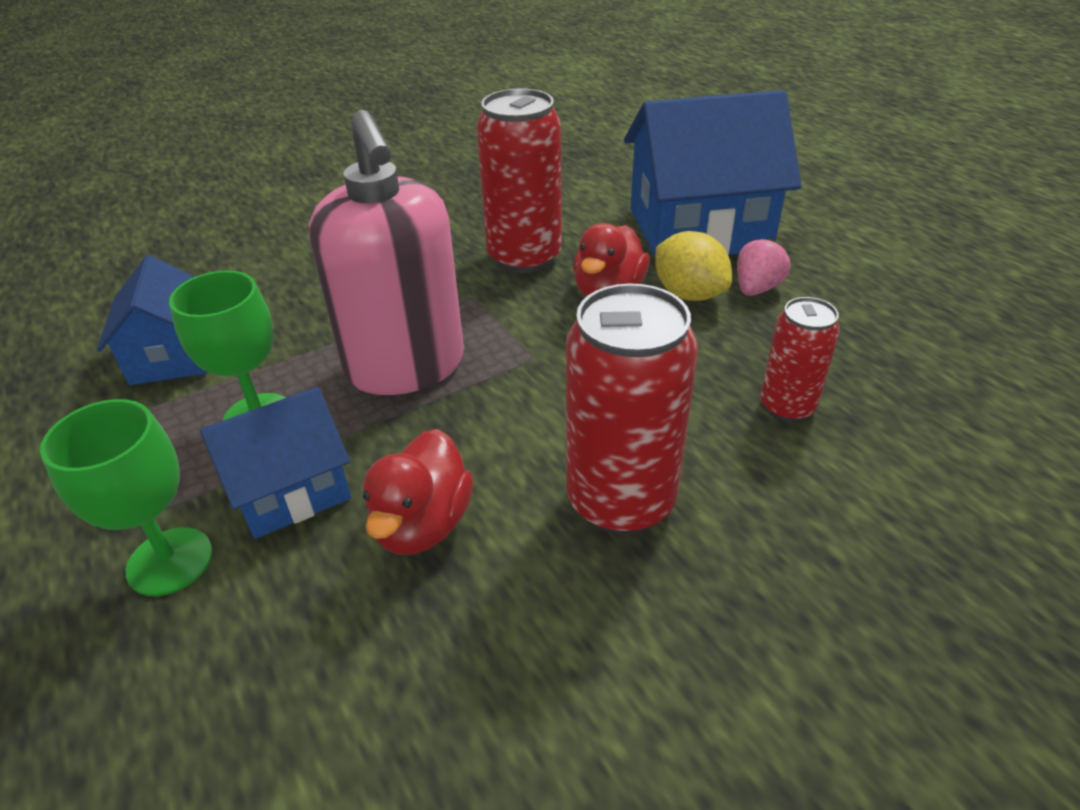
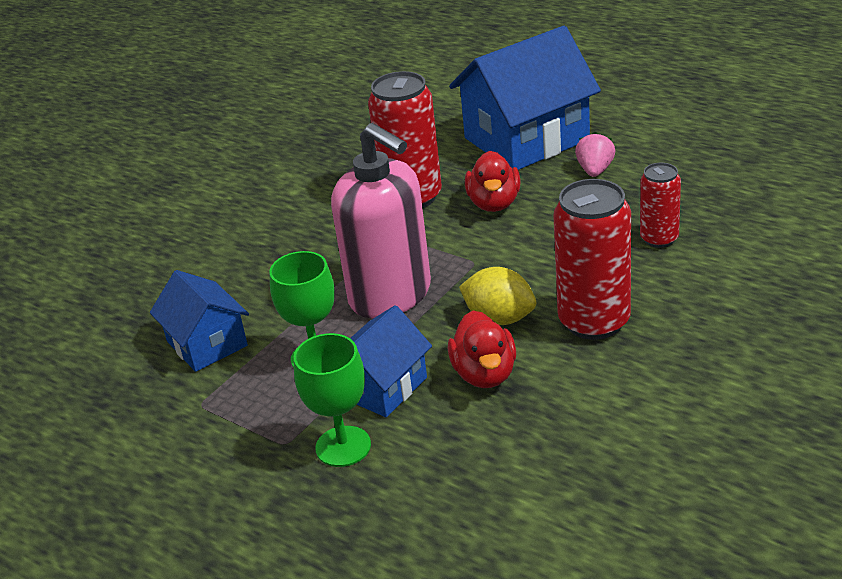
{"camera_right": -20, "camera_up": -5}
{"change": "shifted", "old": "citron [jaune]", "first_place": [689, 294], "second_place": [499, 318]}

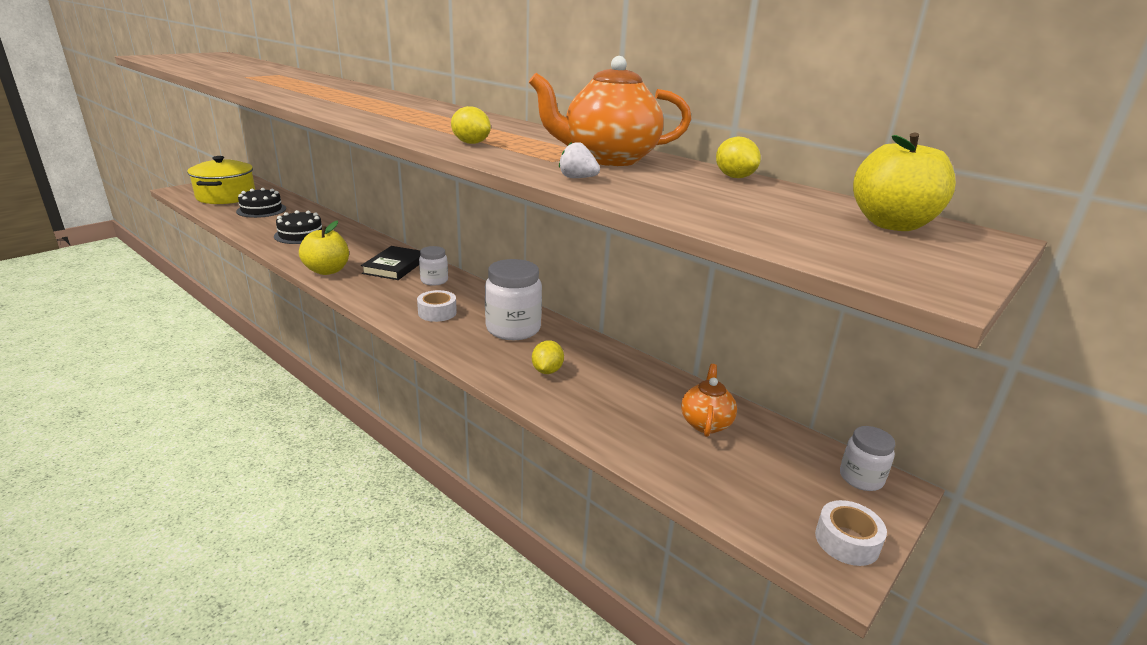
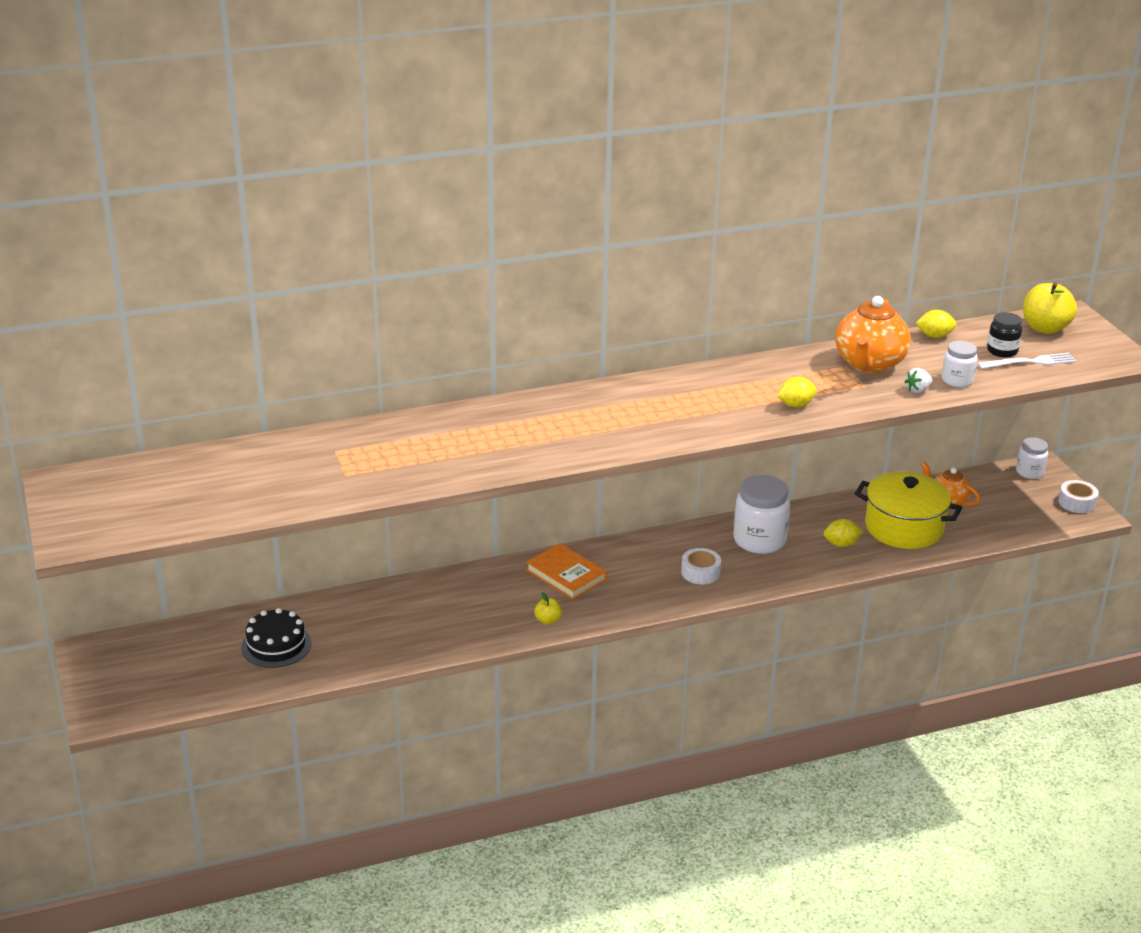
{"camera_right": -60, "camera_up": 5}
{"change": "gone", "old": "gâteau [noir]", "first_place": [300, 235]}
{"change": "new", "new": "fourchette [blanc]", "second_place": [1030, 362]}
{"change": "new", "new": "bocal [noir]", "second_place": [1002, 351]}
{"change": "shifted", "old": "marmite [jaune]", "first_place": [226, 196], "second_place": [904, 528]}
{"change": "shifted", "old": "bocal [blanc]", "first_place": [434, 280], "second_place": [957, 380]}
{"change": "repainted", "old": "livre [noir]", "new": "livre [orange]", "first_place": [395, 266], "second_place": [566, 575]}
{"change": "rotated", "old": "citron [jaune]", "first_place": [547, 371], "second_place": [841, 544], "degrees": -45}
{"change": "scaled", "old": "pomme [jaune]", "first_place": [327, 271], "second_place": [548, 620], "factor": 0.49}

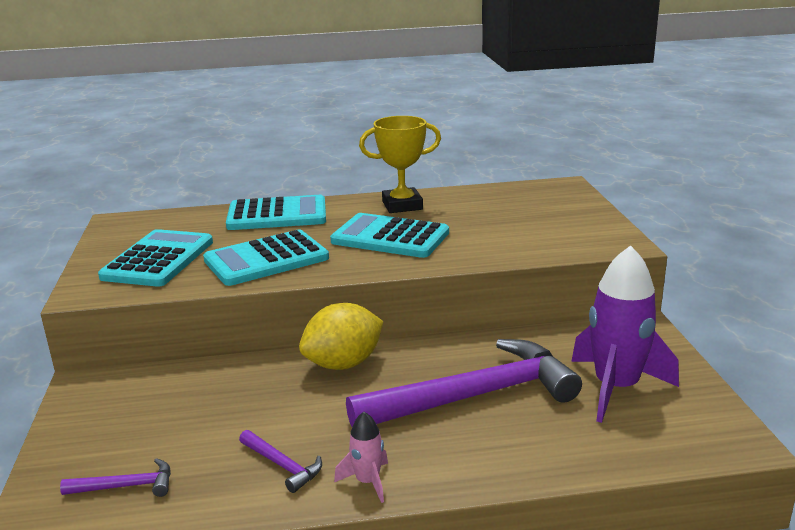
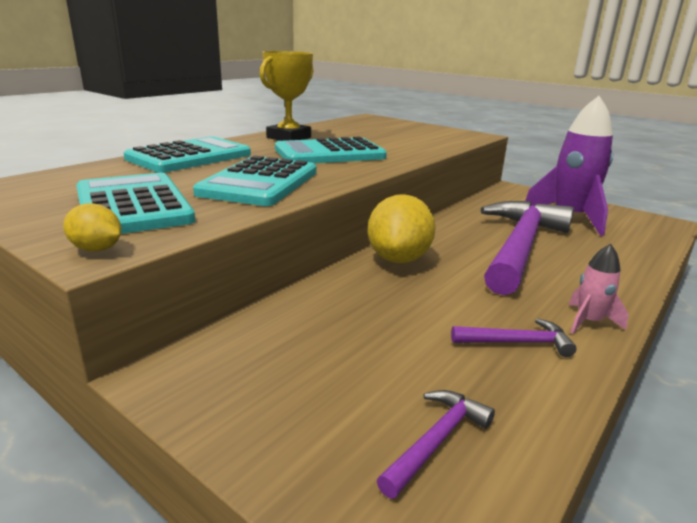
{"camera_right": -45, "camera_up": 0}
{"change": "new", "new": "citron [jaune]", "second_place": [97, 249]}

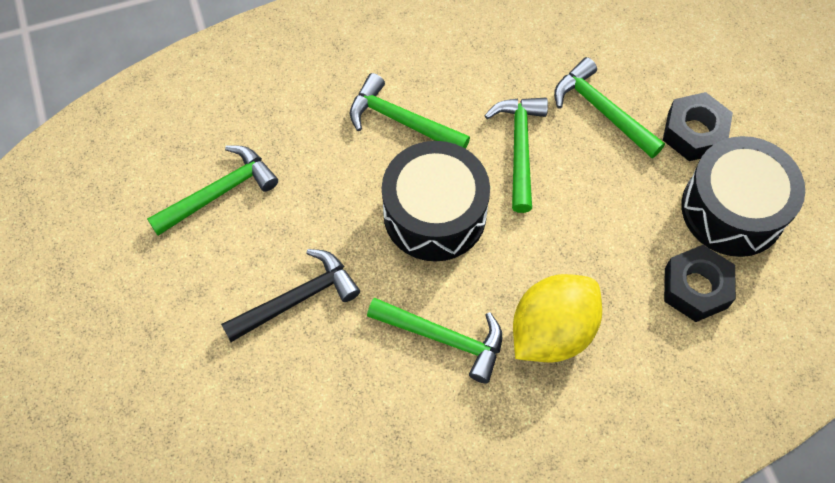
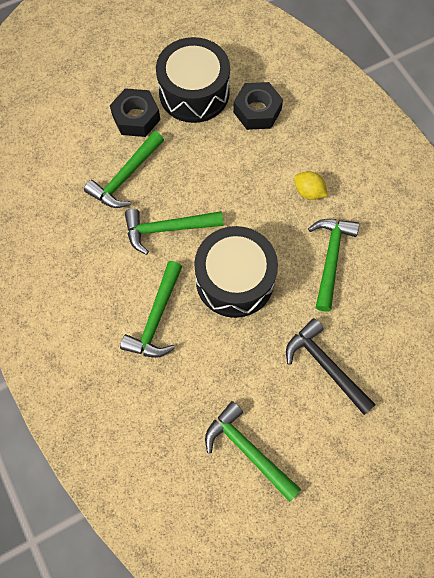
{"camera_right": -100, "camera_up": 5}
{"change": "scaled", "old": "citron [jaune]", "first_place": [552, 331], "second_place": [308, 192], "factor": 0.49}

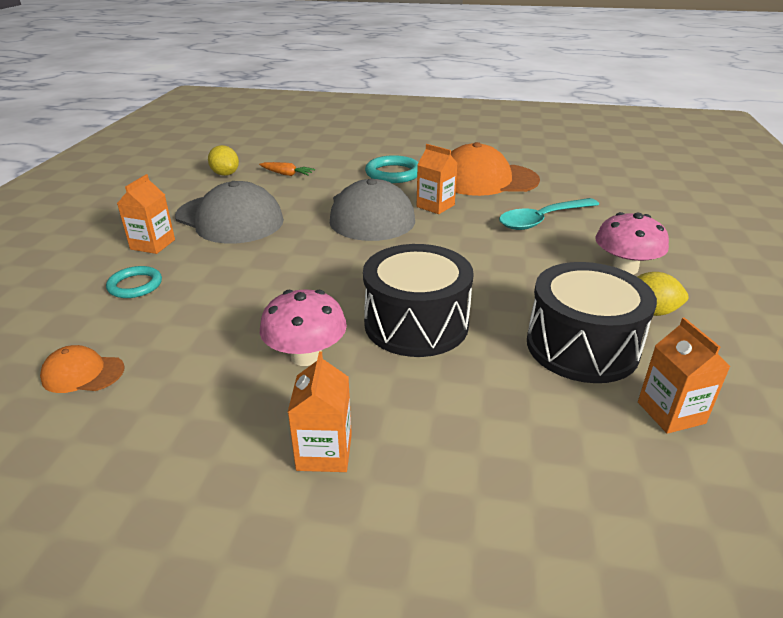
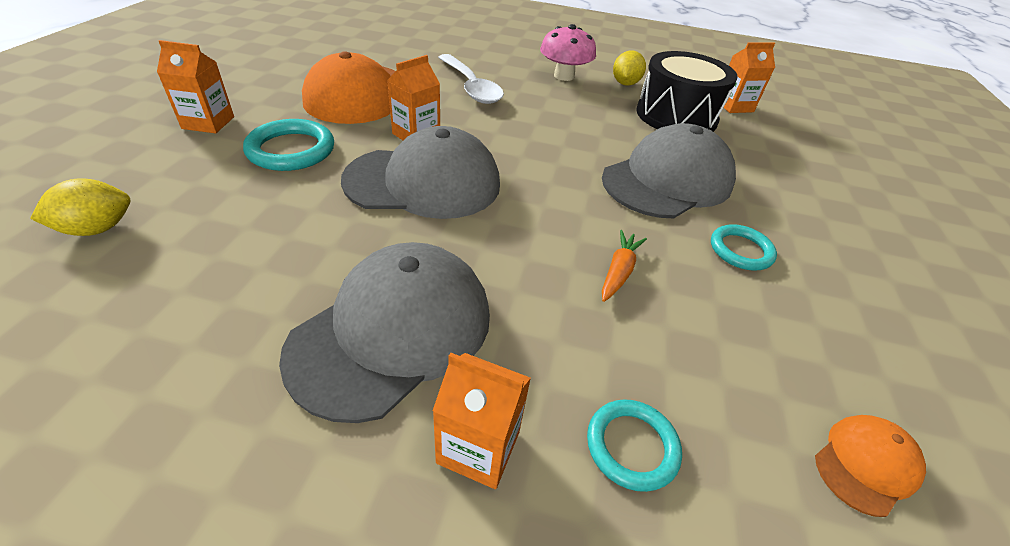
{"camera_right": -90, "camera_up": 10}
{"change": "shifted", "old": "citron [jaune]", "first_place": [225, 174], "second_place": [97, 229]}
{"change": "shifted", "old": "carotte [orange]", "first_place": [286, 174], "second_place": [619, 271]}
{"change": "shifted", "old": "brique de lait [orange]", "first_place": [324, 452], "second_place": [208, 123]}
{"change": "swapped", "old": "champignon [rose]", "new": "anneau [turquoise]", "first_place": [306, 355], "second_place": [740, 250]}
{"change": "swapped", "old": "tambour [noir]", "new": "casquette [gris]", "first_place": [416, 324], "second_place": [667, 180]}
{"change": "repainted", "old": "cuillère [turquoise]", "new": "cuillère [blanc]", "first_place": [542, 220], "second_place": [471, 87]}
{"change": "rotated", "old": "casquette [orange]", "first_place": [83, 373], "second_place": [866, 464], "degrees": -135}

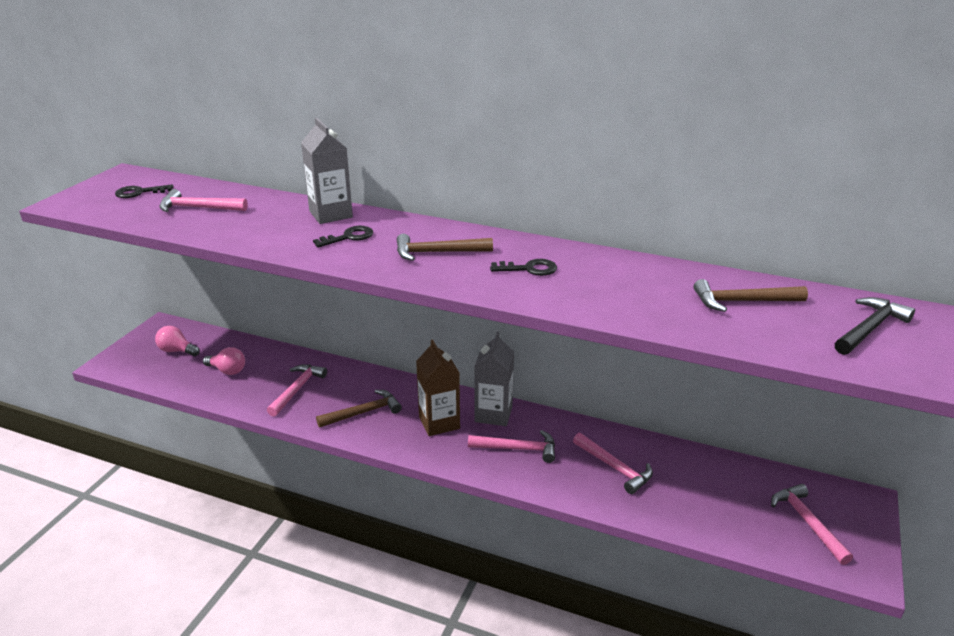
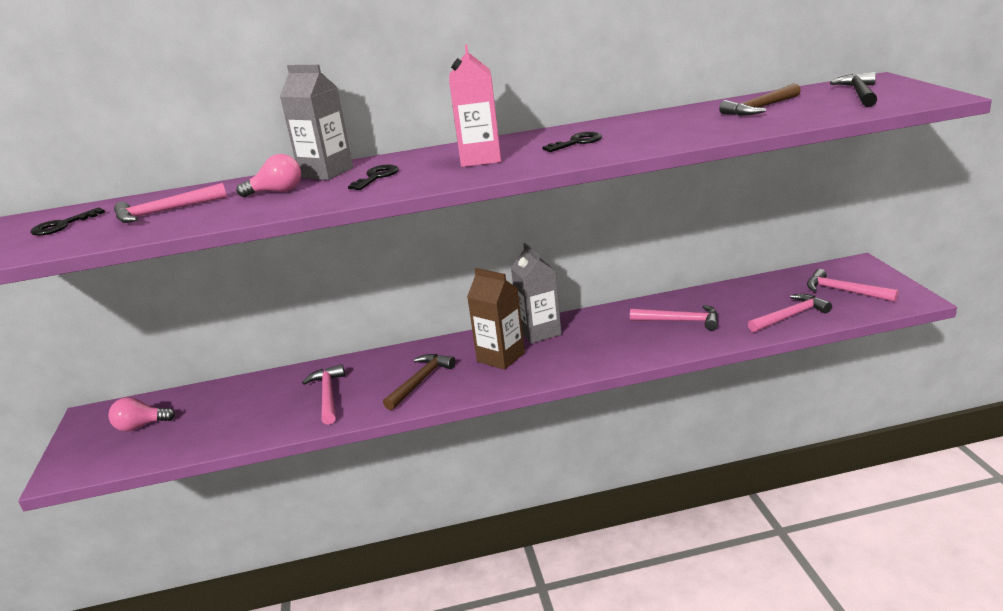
{"camera_right": -30, "camera_up": -5}
{"change": "shifted", "old": "ampoule [rose]", "first_place": [227, 370], "second_place": [277, 192]}
{"change": "shifted", "old": "marteau [rose]", "first_place": [518, 449], "second_place": [790, 316]}
{"change": "swapped", "old": "marteau [marron]", "new": "brique de lait [rose]", "first_place": [437, 252], "second_place": [480, 159]}

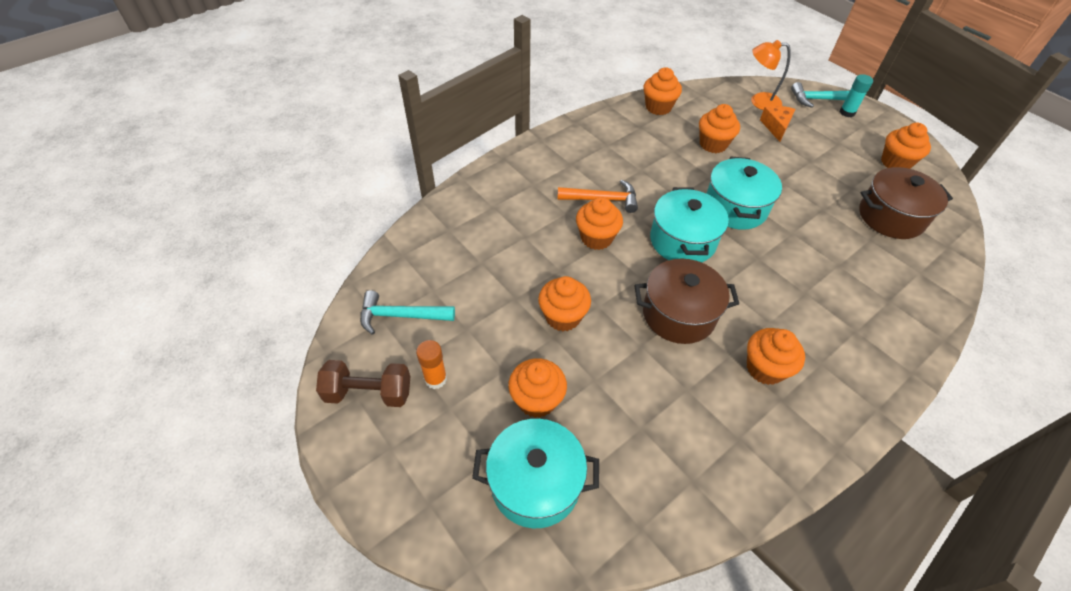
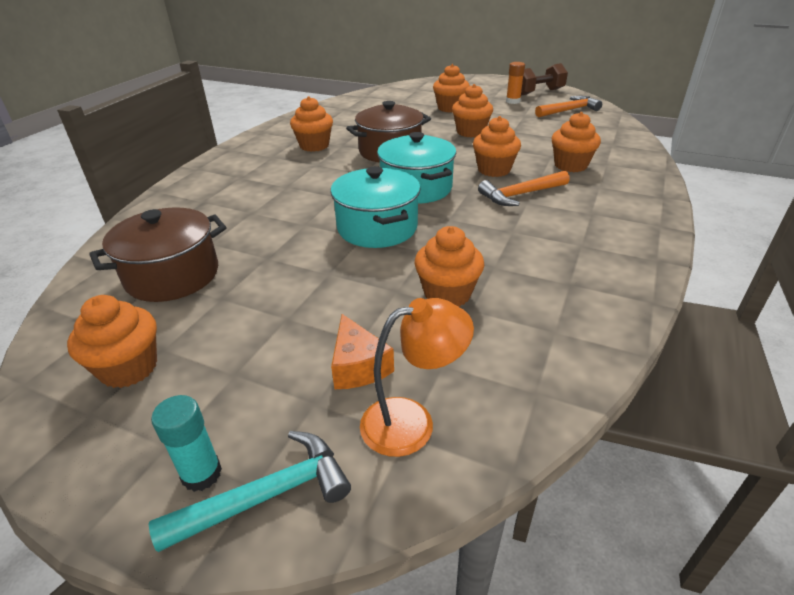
{"camera_right": 155, "camera_up": -15}
{"change": "gone", "old": "marmite [turquoise]", "first_place": [535, 483]}
{"change": "shifted", "old": "muffin [orange]", "first_place": [658, 107], "second_place": [570, 165]}
{"change": "repainted", "old": "marteau [turquoise]", "new": "marteau [orange]", "first_place": [401, 316], "second_place": [569, 110]}

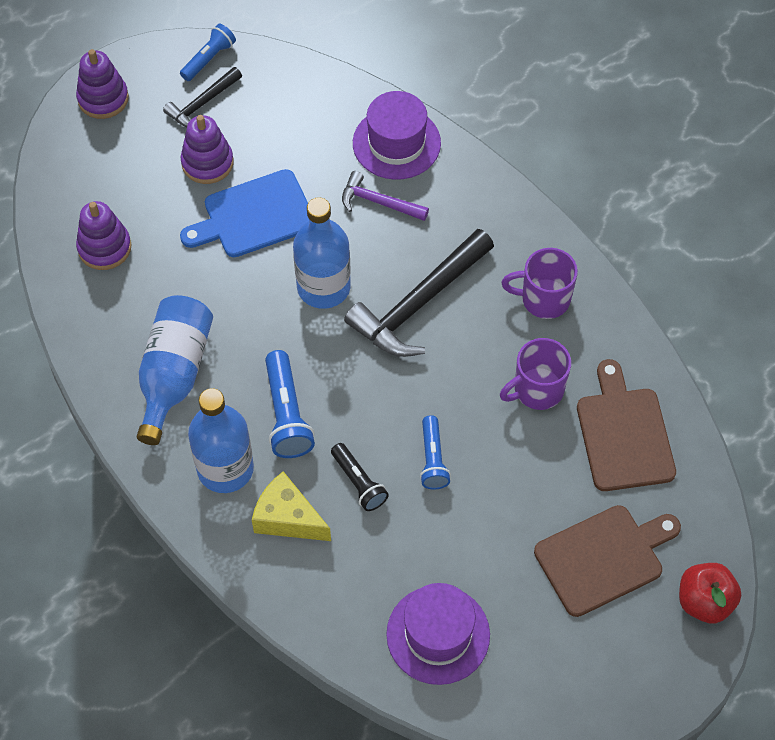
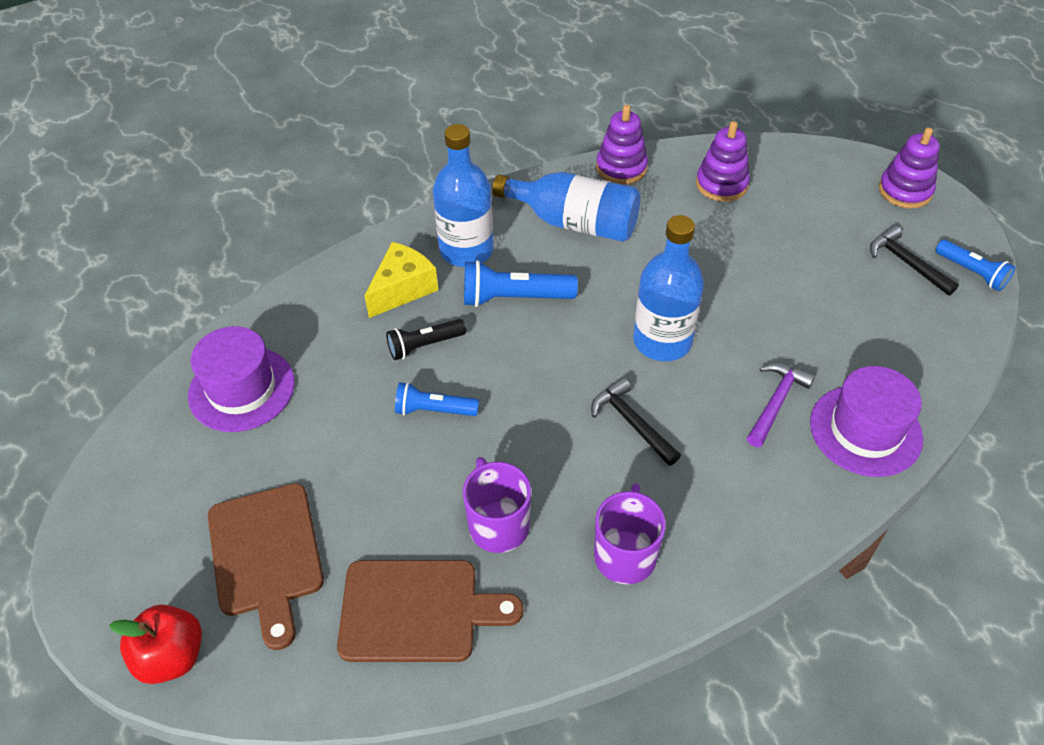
{"camera_right": 100, "camera_up": -10}
{"change": "gone", "old": "planche à découper [bleu]", "first_place": [254, 216]}
{"change": "shifted", "old": "jouet à empiler [violet]", "first_place": [207, 163], "second_place": [621, 168]}
{"change": "scaled", "old": "marteau [noir]", "first_place": [418, 304], "second_place": [631, 422], "factor": 0.55}

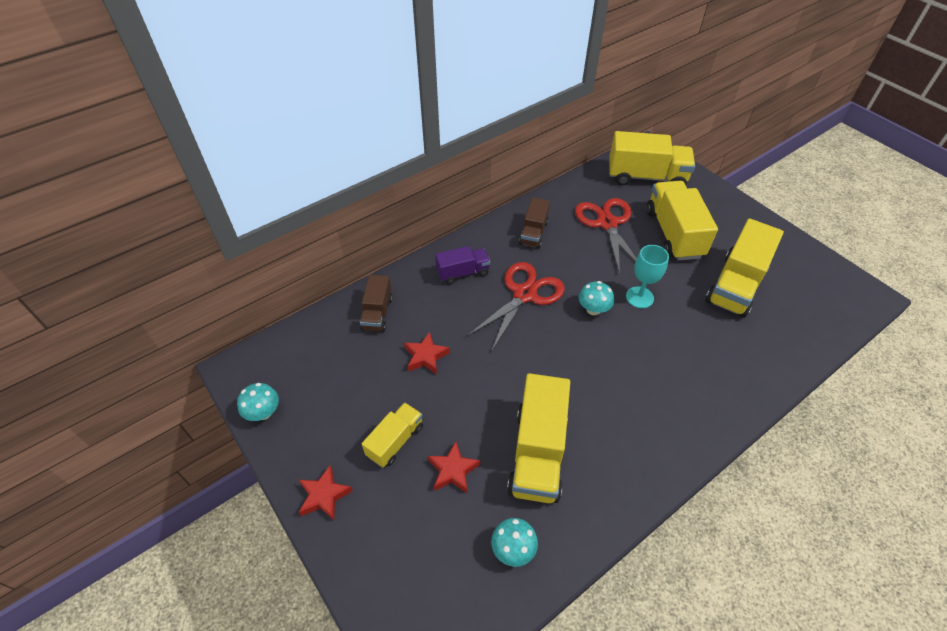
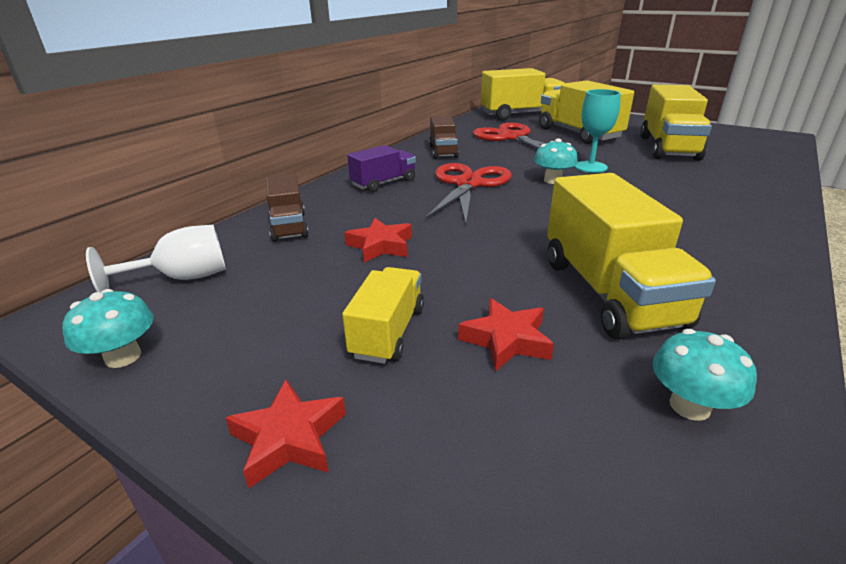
{"camera_right": -20, "camera_up": -20}
{"change": "new", "new": "verre à pied [blanc]", "second_place": [183, 278]}

